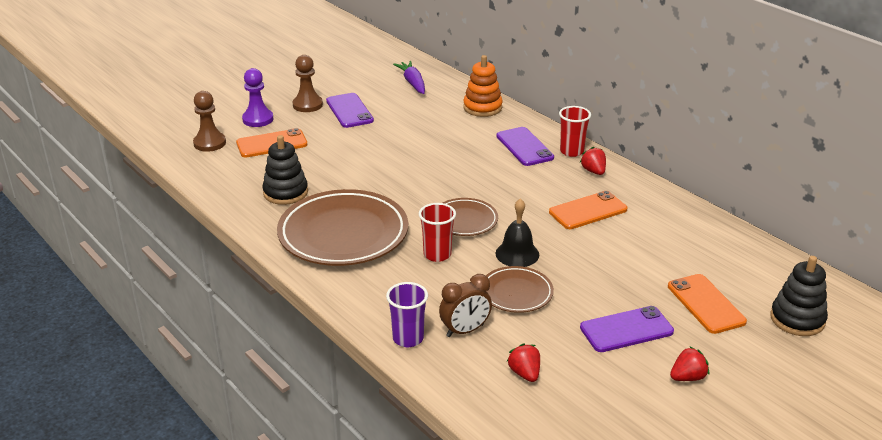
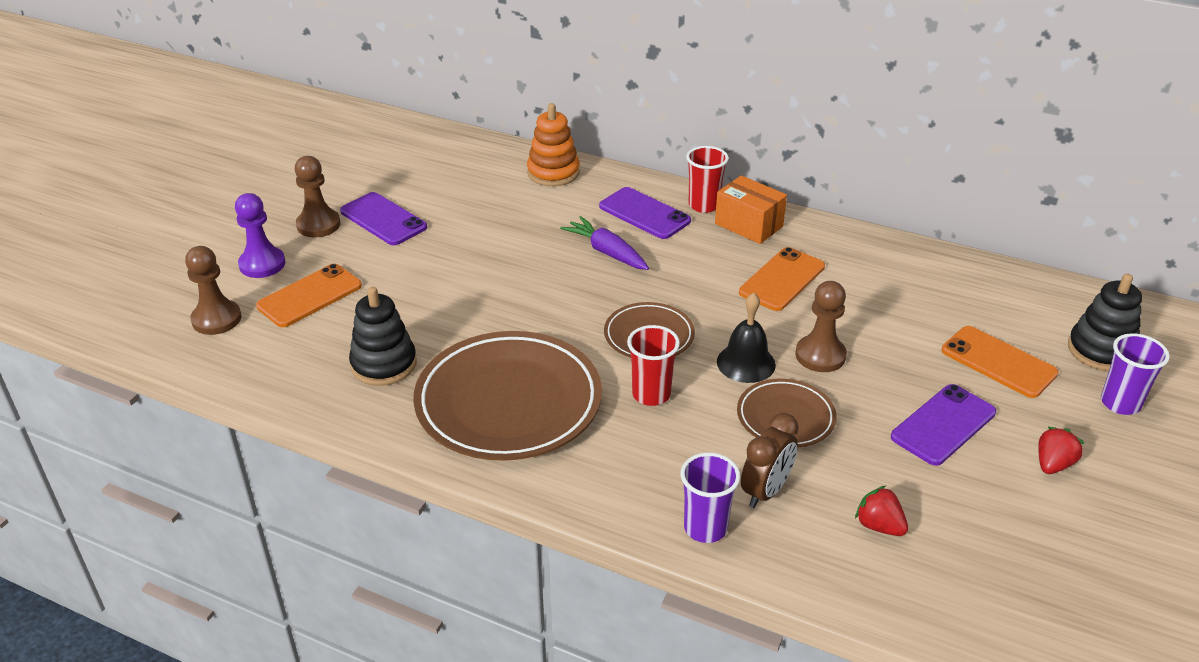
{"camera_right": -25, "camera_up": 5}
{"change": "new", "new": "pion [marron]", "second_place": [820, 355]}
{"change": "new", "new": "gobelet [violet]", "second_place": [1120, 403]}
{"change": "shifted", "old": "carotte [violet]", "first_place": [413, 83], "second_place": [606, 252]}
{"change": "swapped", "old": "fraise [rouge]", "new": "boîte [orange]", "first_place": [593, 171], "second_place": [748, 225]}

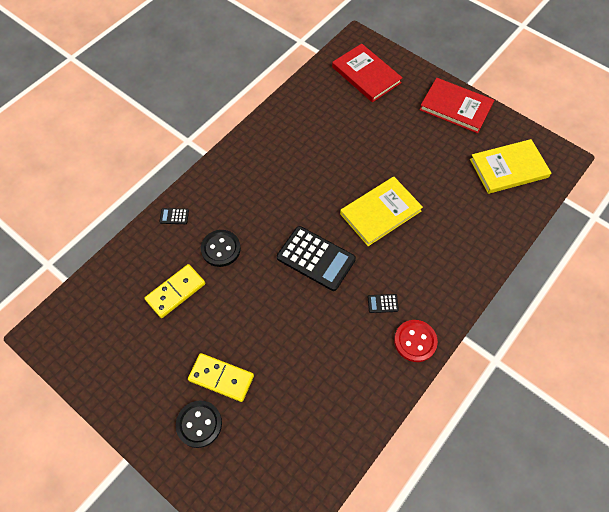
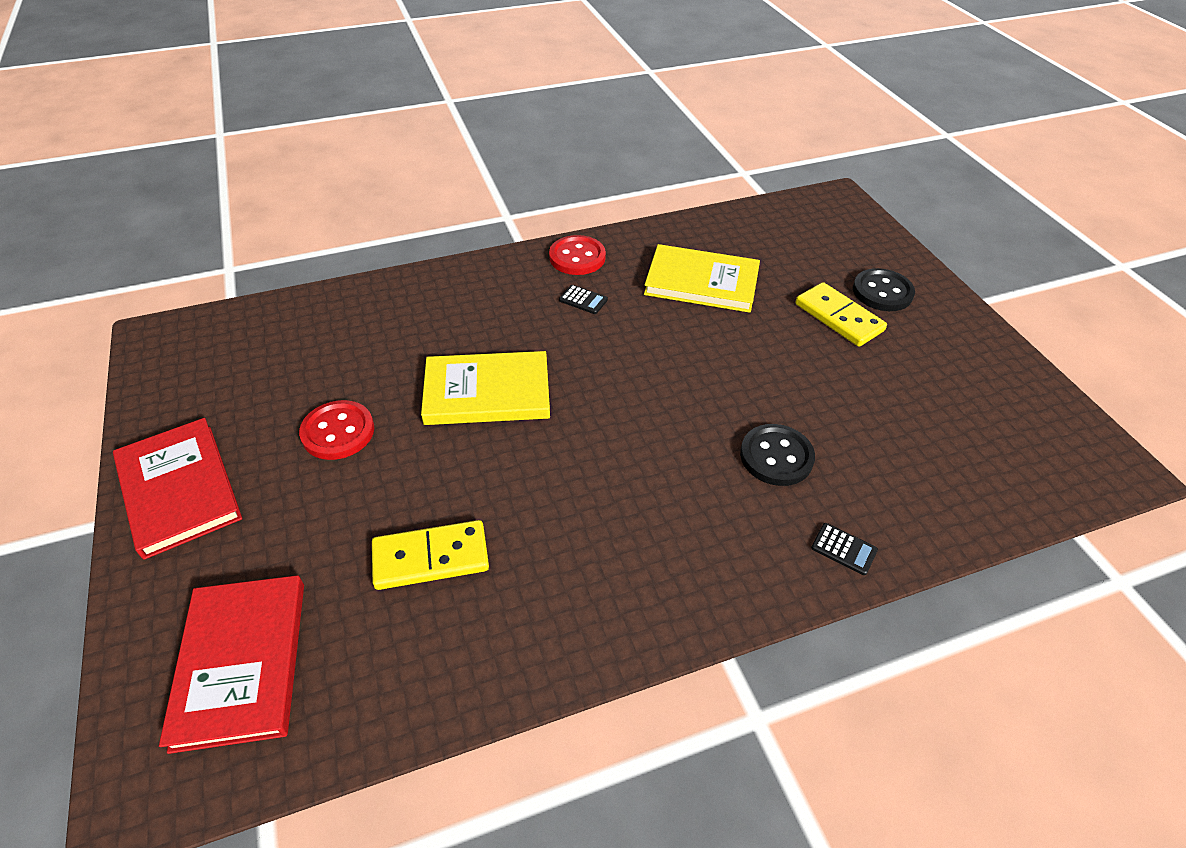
{"camera_right": -150, "camera_up": -15}
{"change": "gone", "old": "calculatrice [noir]", "first_place": [316, 258]}
{"change": "new", "new": "bouton [rouge]", "second_place": [338, 432]}
{"change": "shifted", "old": "domino [jaune]", "first_place": [175, 292], "second_place": [431, 558]}
{"change": "shifted", "old": "livre [jaune]", "first_place": [508, 168], "second_place": [701, 282]}

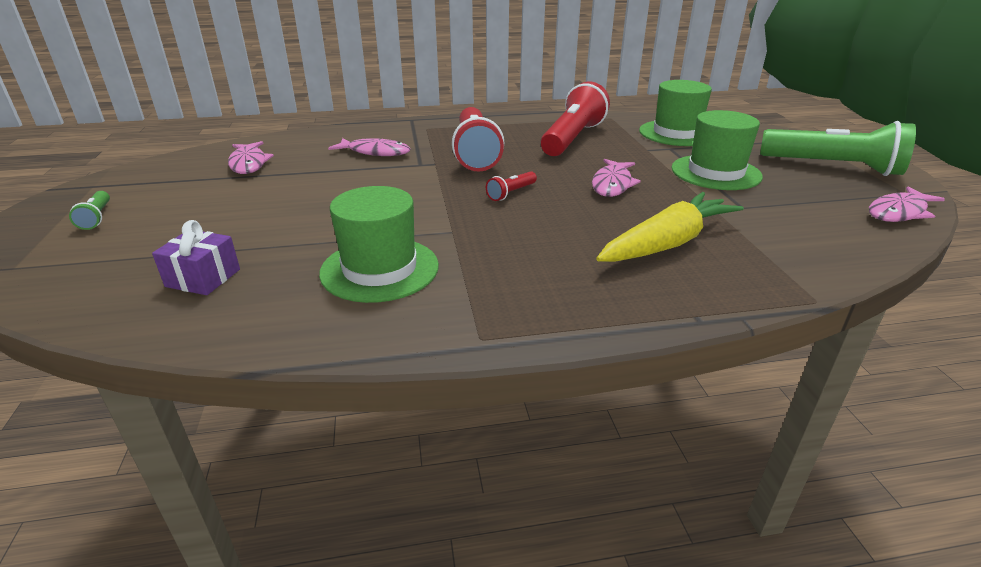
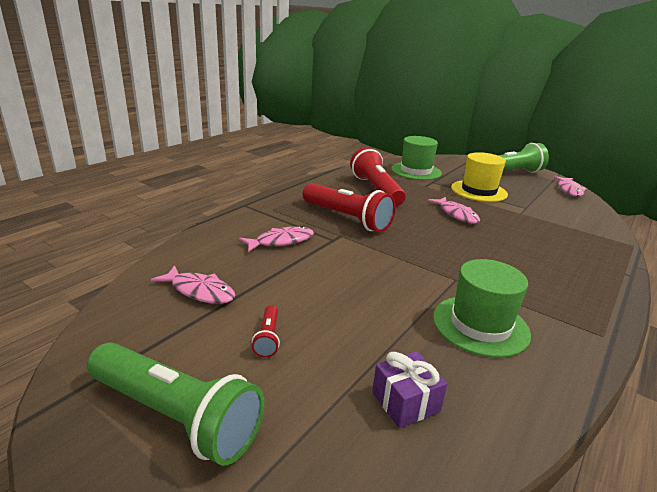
{"camera_right": -45, "camera_up": -5}
{"change": "gone", "old": "carotte [jaune]", "first_place": [667, 243]}
{"change": "shifted", "old": "lampe de poche [rouge]", "first_place": [511, 193], "second_place": [268, 338]}
{"change": "repainted", "old": "chapeau [vert]", "new": "chapeau [jaune]", "first_place": [715, 172], "second_place": [479, 191]}
{"change": "scaled", "old": "lampe de poche [vert]", "first_place": [96, 218], "second_place": [176, 416], "factor": 2.34}

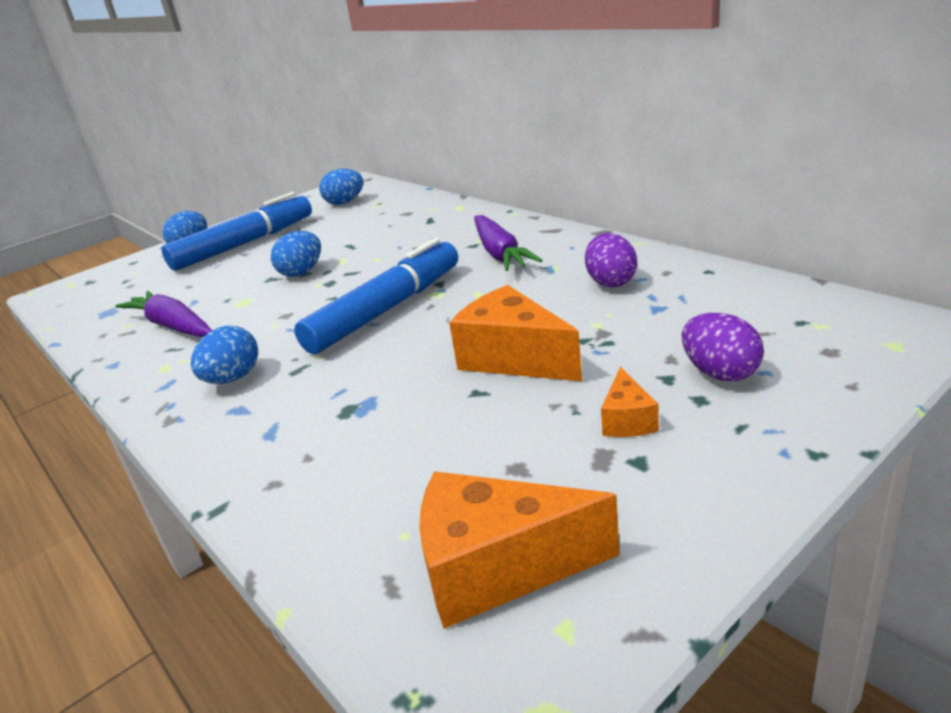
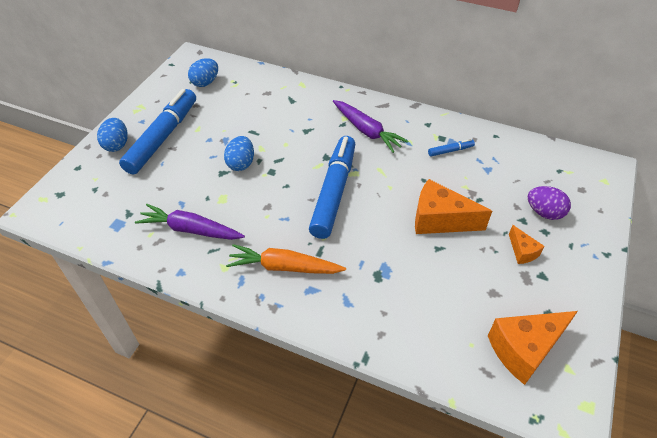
{"camera_right": -30, "camera_up": 20}
{"change": "swapped", "old": "œuf [bleu]", "new": "carotte [orange]", "first_place": [233, 379], "second_place": [284, 267]}
{"change": "swapped", "old": "œuf [violet]", "new": "feutre [bleu]", "first_place": [610, 282], "second_place": [450, 151]}

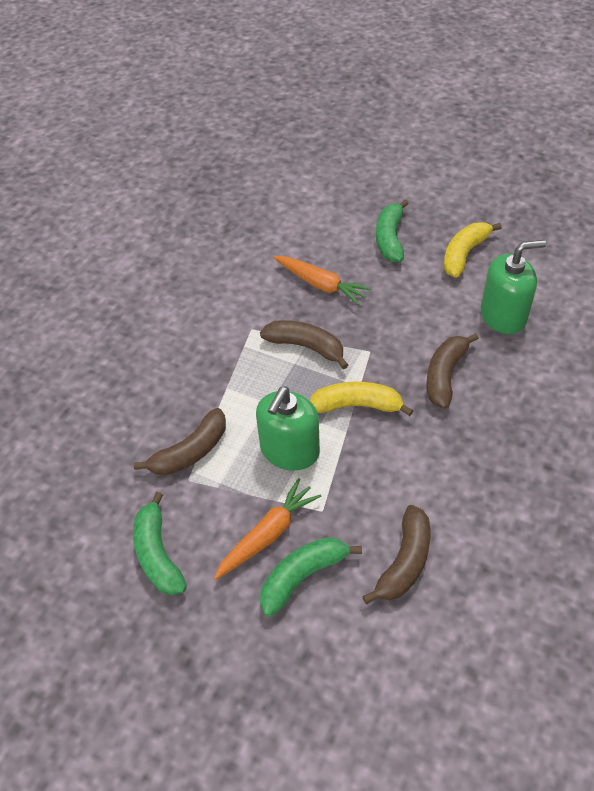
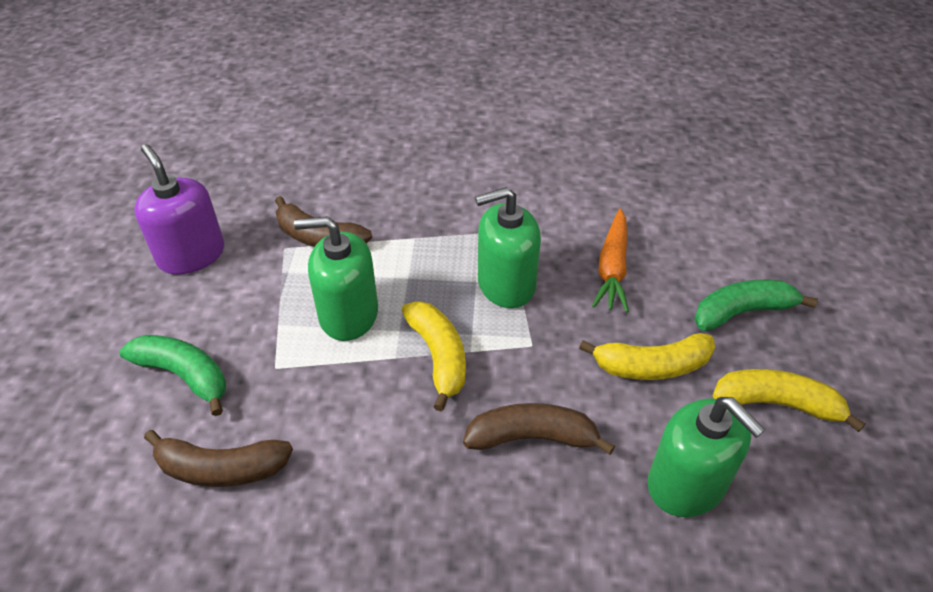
{"camera_right": 65, "camera_up": -5}
{"change": "gone", "old": "carotte [orange]", "first_place": [268, 534]}
{"change": "new", "new": "banane [jaune]", "second_place": [651, 366]}
{"change": "swapped", "old": "banane [vert]", "new": "distributeur de savon [violet]", "first_place": [157, 554], "second_place": [191, 255]}
{"change": "swapped", "old": "banane [marron]", "new": "distributeur de savon [vert]", "first_place": [306, 347], "second_place": [506, 284]}

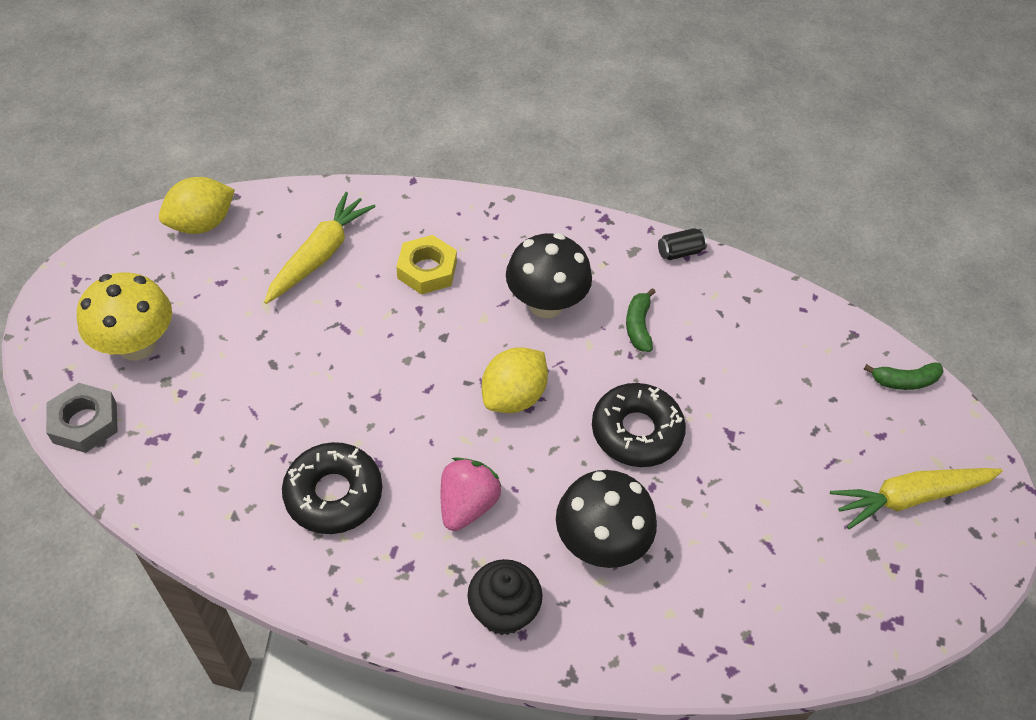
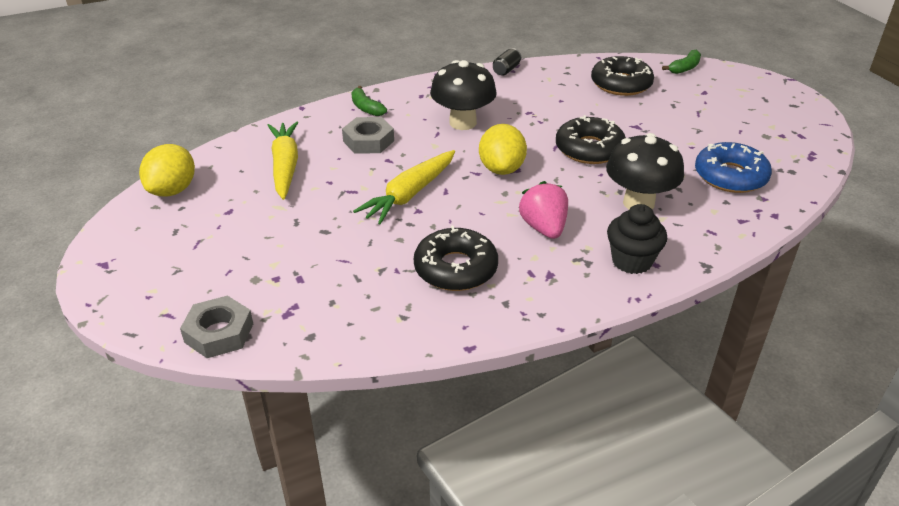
{"camera_right": -35, "camera_up": -15}
{"change": "gone", "old": "champignon [jaune]", "first_place": [137, 345]}
{"change": "new", "new": "beignet [noir]", "second_place": [621, 84]}
{"change": "new", "new": "beignet [bleu]", "second_place": [730, 176]}
{"change": "shifted", "old": "banane [vert]", "first_place": [638, 326], "second_place": [366, 108]}
{"change": "shifted", "old": "carotte [jaune]", "first_place": [909, 498], "second_place": [409, 195]}
{"change": "repainted", "old": "écrou [jaune]", "new": "écrou [gris]", "first_place": [427, 270], "second_place": [368, 141]}

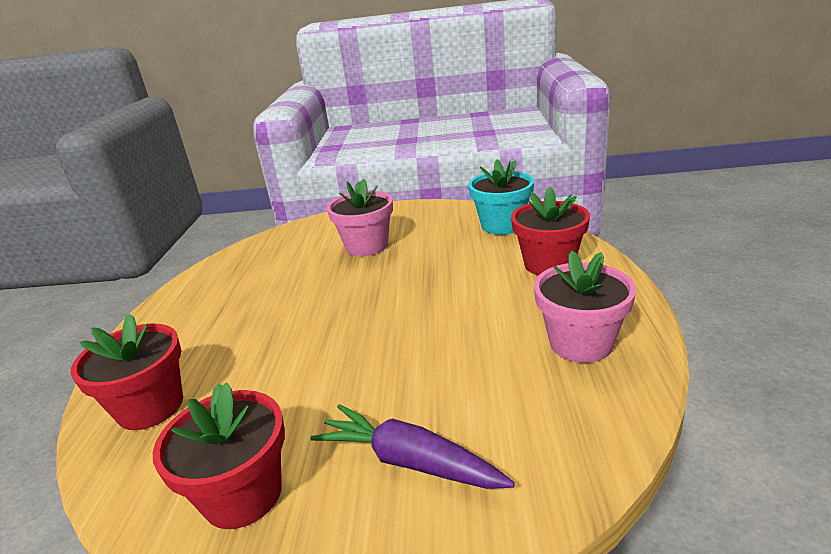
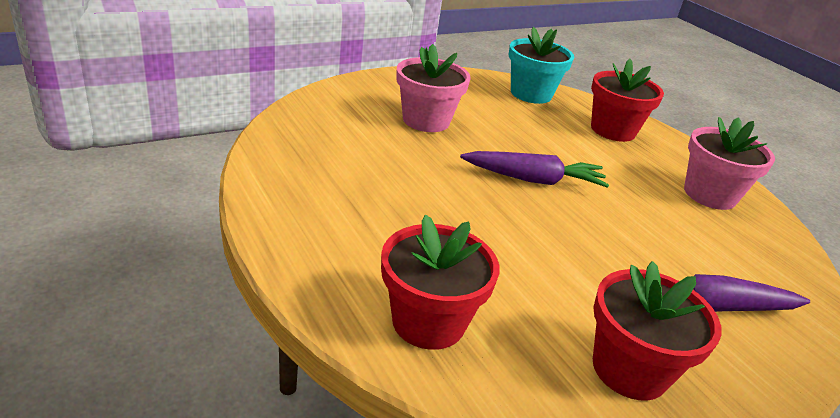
{"camera_right": -40, "camera_up": 5}
{"change": "new", "new": "carotte [violet]", "second_place": [533, 180]}

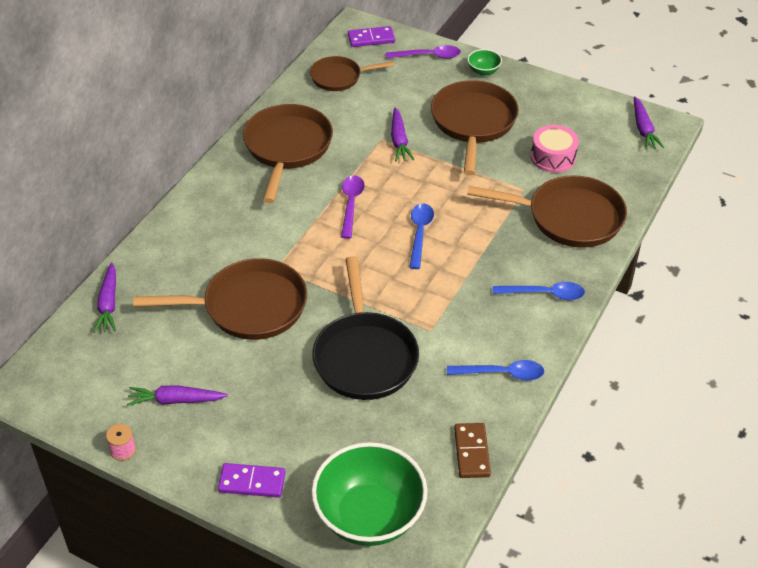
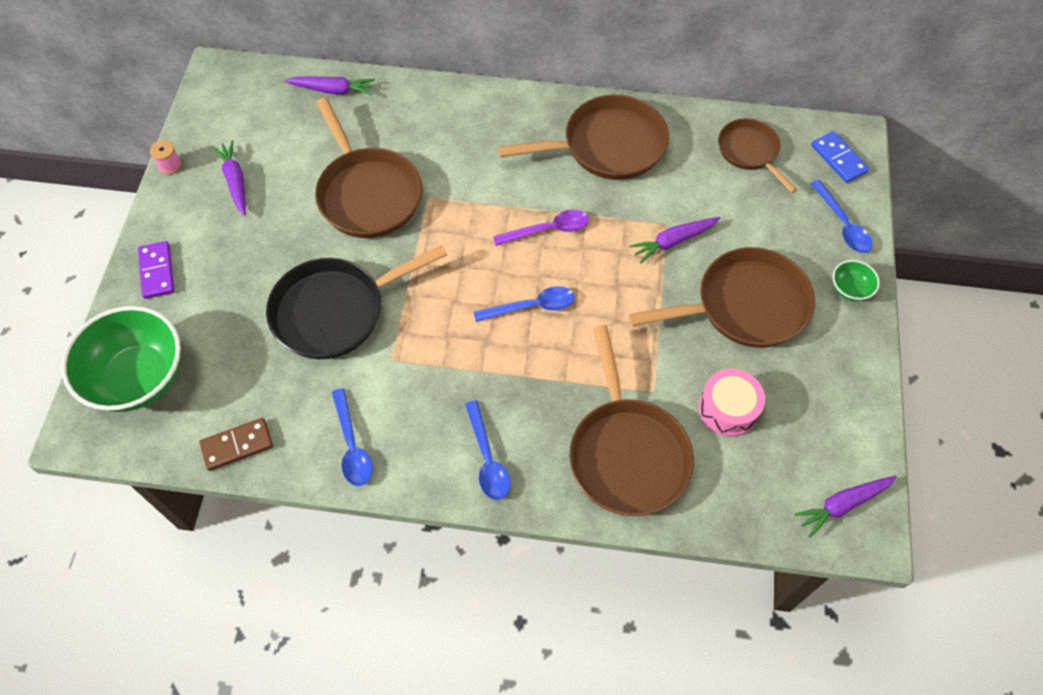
{"camera_right": 70, "camera_up": 15}
{"change": "repainted", "old": "domino [violet]", "new": "domino [bleu]", "first_place": [371, 39], "second_place": [838, 159]}
{"change": "repainted", "old": "cuillère [violet]", "new": "cuillère [bleu]", "first_place": [428, 56], "second_place": [842, 224]}
{"change": "rotated", "old": "carotte [violet]", "first_place": [108, 304], "second_place": [333, 90], "degrees": -150}

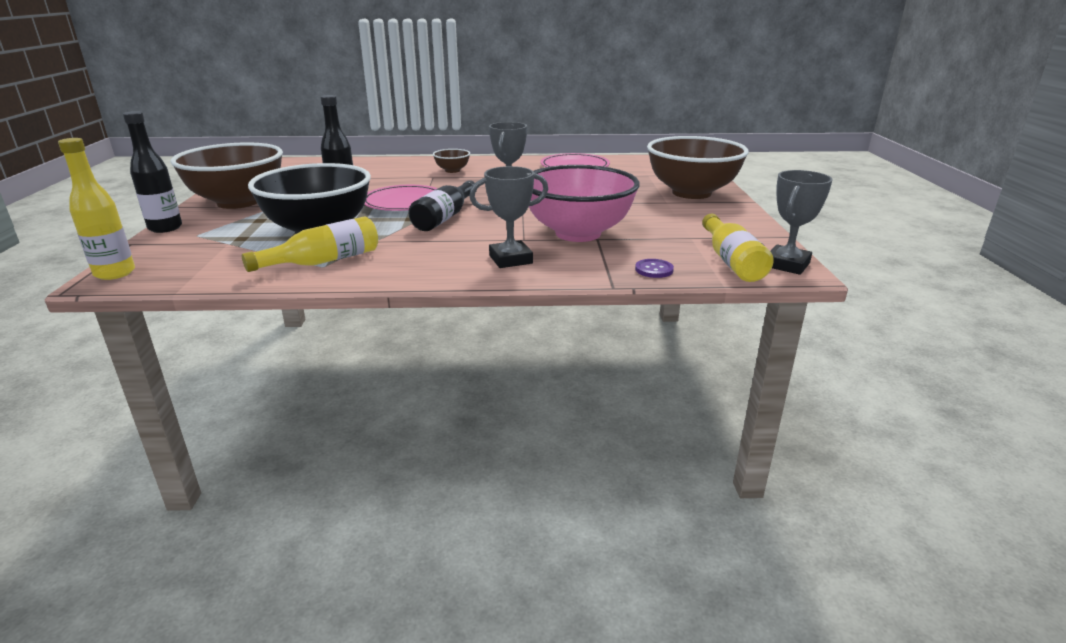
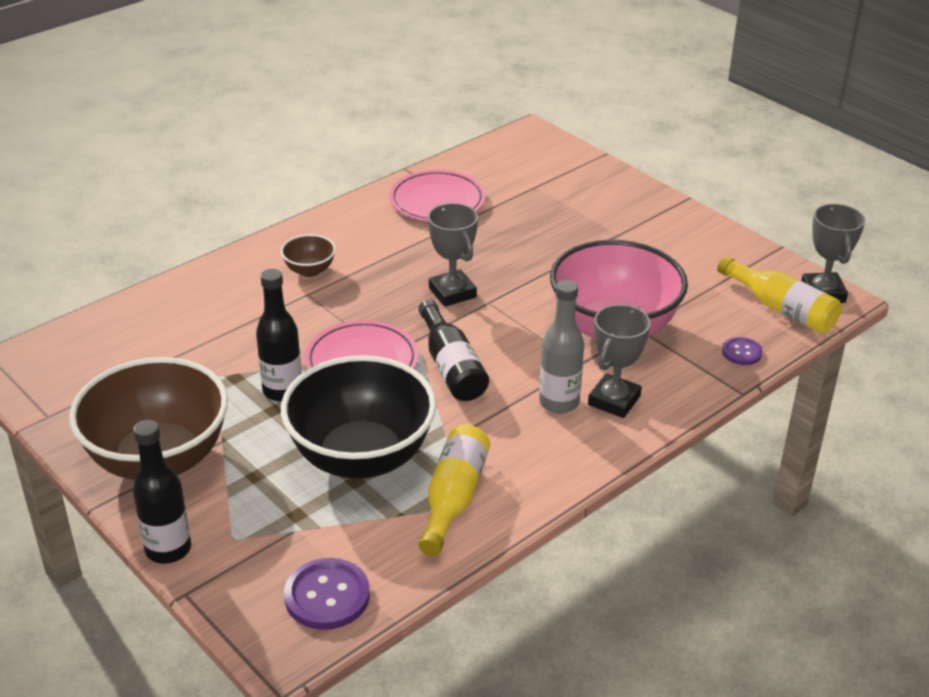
{"camera_right": -40, "camera_up": 10}
{"change": "gone", "old": "bouteille [jaune]", "first_place": [115, 273]}
{"change": "gone", "old": "bol [marron]", "first_place": [691, 193]}
{"change": "new", "new": "bouton [violet]", "second_place": [327, 596]}
{"change": "new", "new": "bouteille [gris]", "second_place": [559, 402]}

